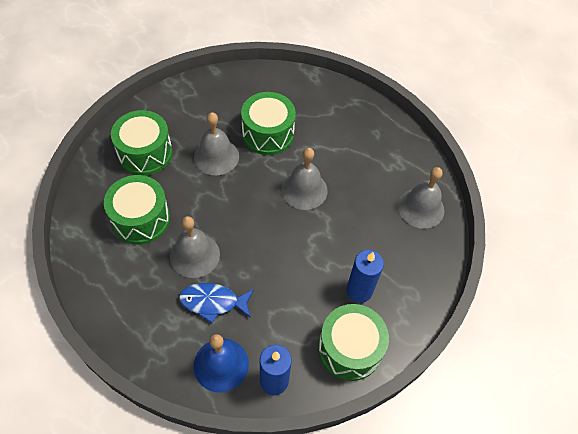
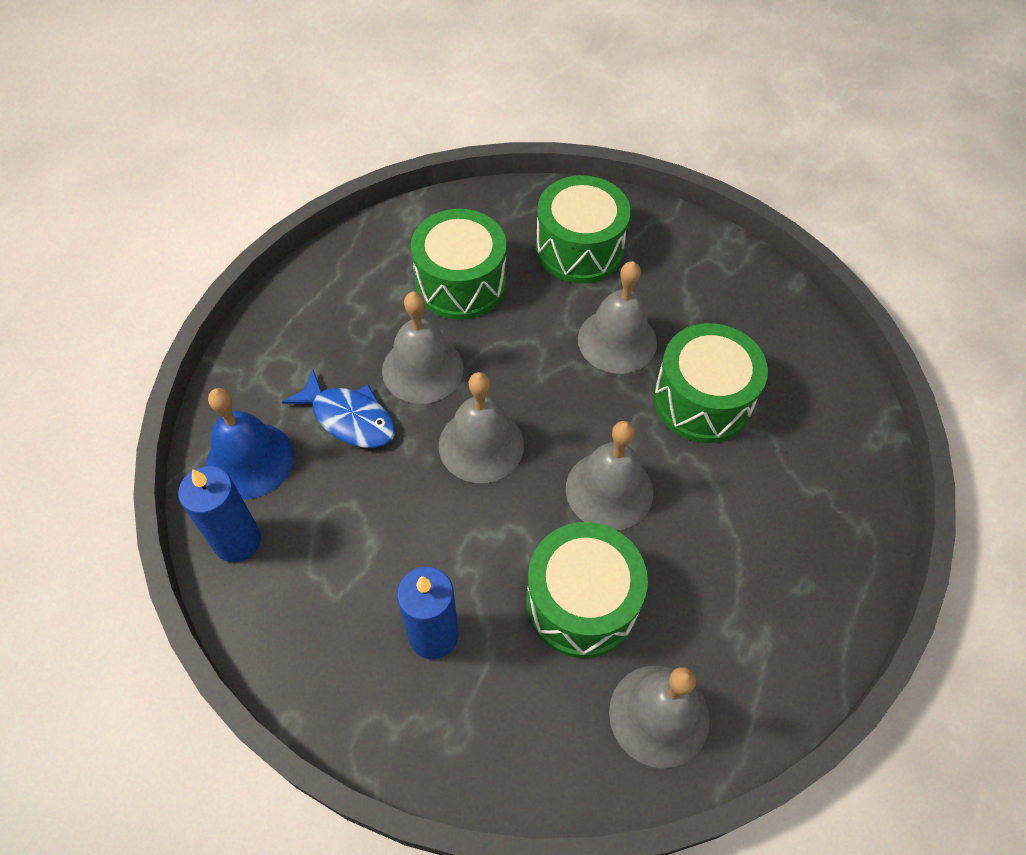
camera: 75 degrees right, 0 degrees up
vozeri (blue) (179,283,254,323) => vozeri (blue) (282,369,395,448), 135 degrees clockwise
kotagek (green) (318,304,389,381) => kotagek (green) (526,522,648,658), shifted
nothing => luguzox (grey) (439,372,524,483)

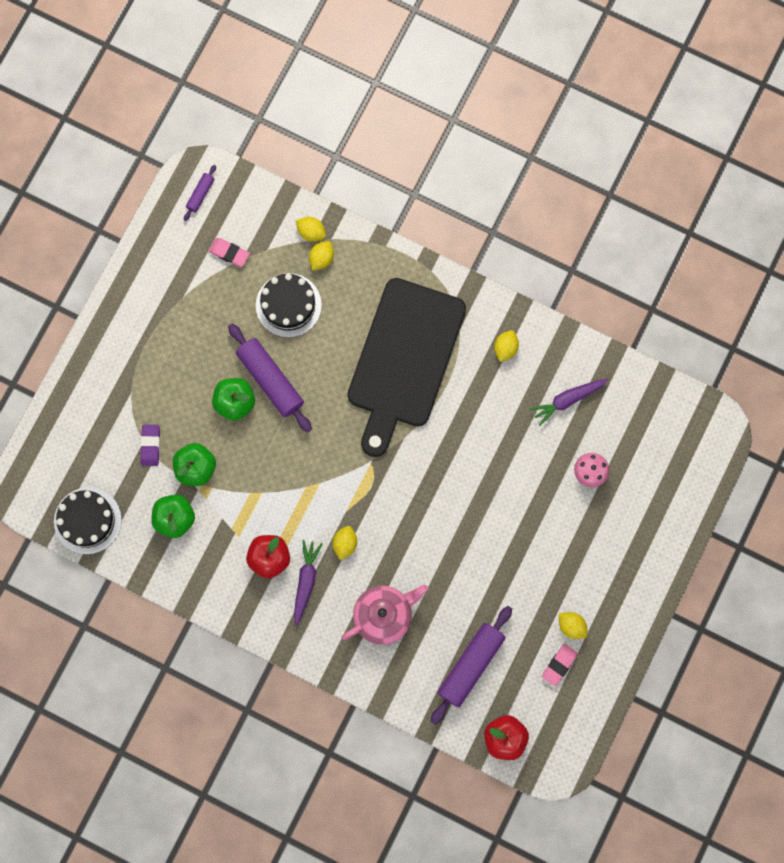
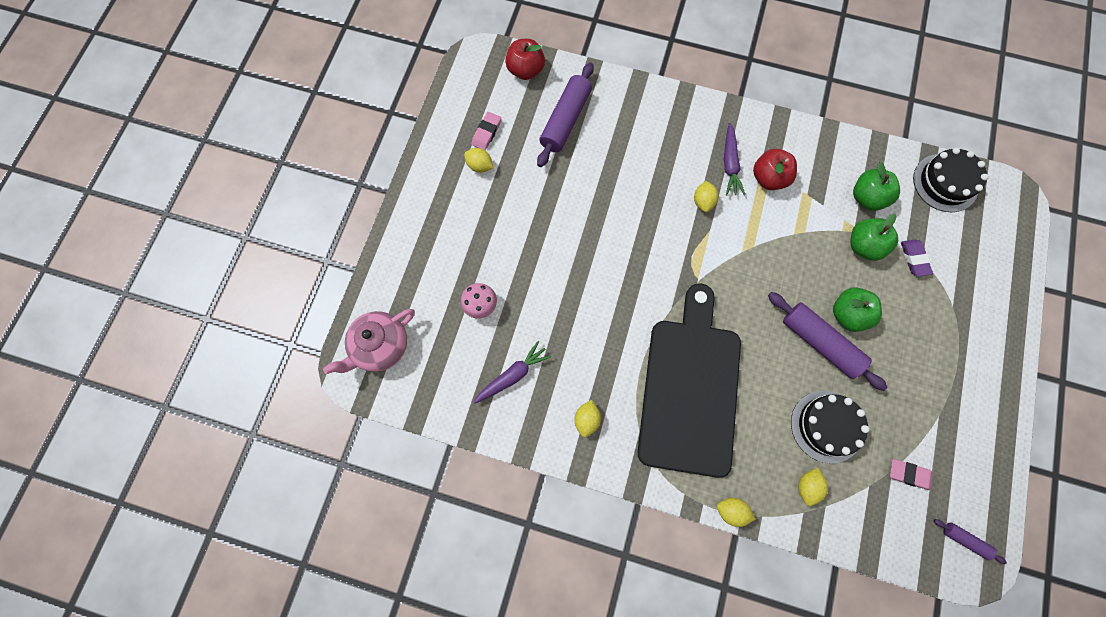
camera: 170 degrees right, 5 degrees down
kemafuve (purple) (184,165,216,221) => kemafuve (purple) (934,519,1007,564), 75 degrees counterclockwise
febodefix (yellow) (296,217,326,242) => febodefix (yellow) (717,498,756,527), shifted
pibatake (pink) (342,585,428,645) => pibatake (pink) (323,309,415,374), shifted

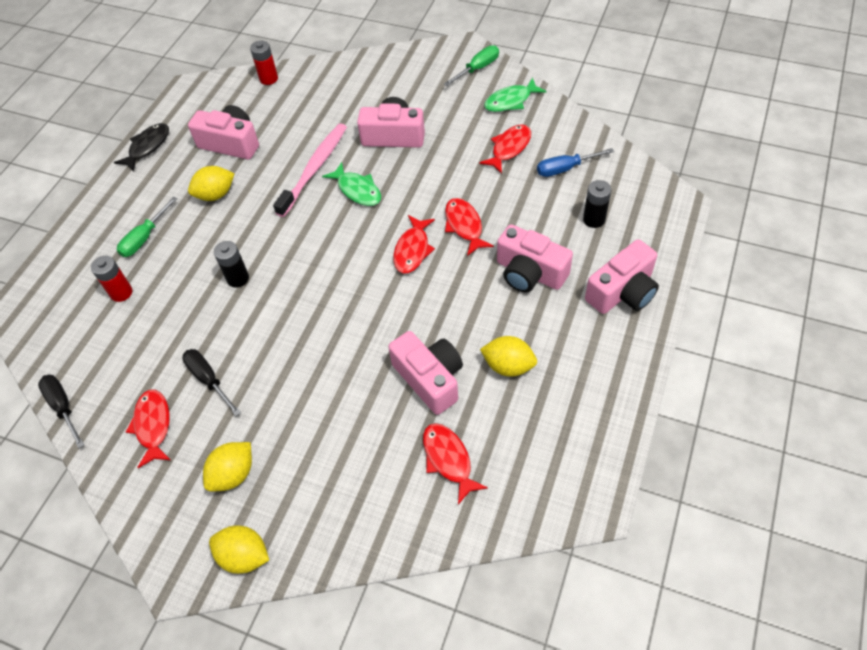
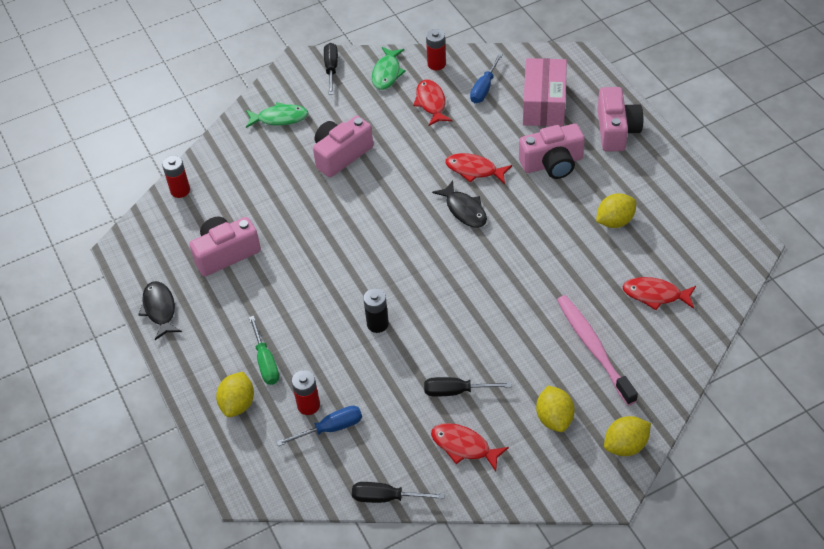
camera: 50 degrees left, 5 degrees down
febodefix (yellow) (188,166,235,201) => febodefix (yellow) (216,372,254,417), shifted
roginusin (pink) (273,123,347,217) => roginusin (pink) (557,295,638,406), shifted
vozeri (green) (322,162,381,206) => vozeri (green) (246,102,308,128), shifted
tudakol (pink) (388,331,463,415) => nothing
vozeri (red) (393,215,435,274) => vozeri (black) (432,181,487,228)
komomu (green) (444,45,499,86) => komomu (black) (324,43,338,95)
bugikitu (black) (583,180,611,228) => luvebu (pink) (523,58,567,127)
nothing => komomu (blue) (277,406,362,446)
nothing => bugikitu (red) (426,29,446,70)

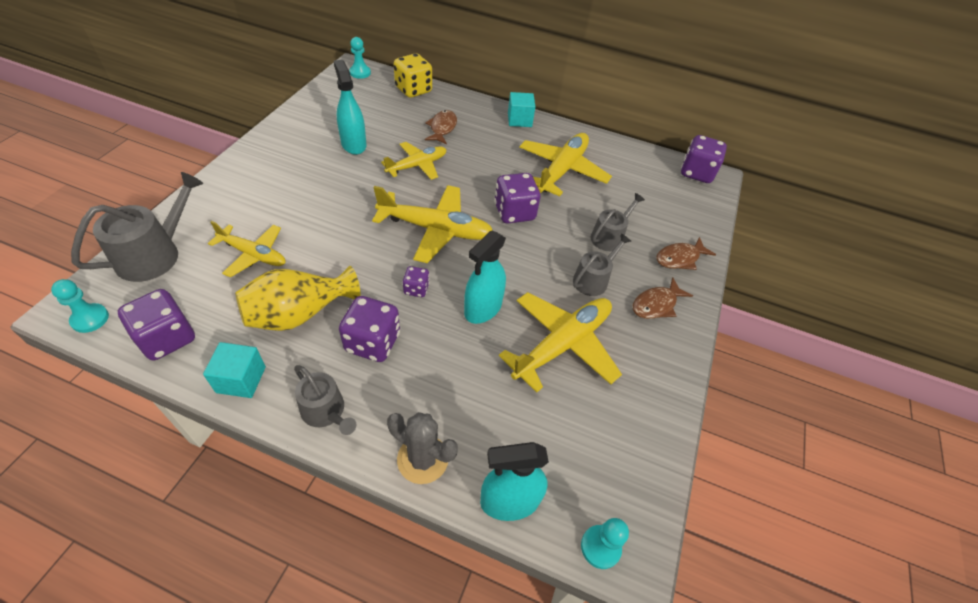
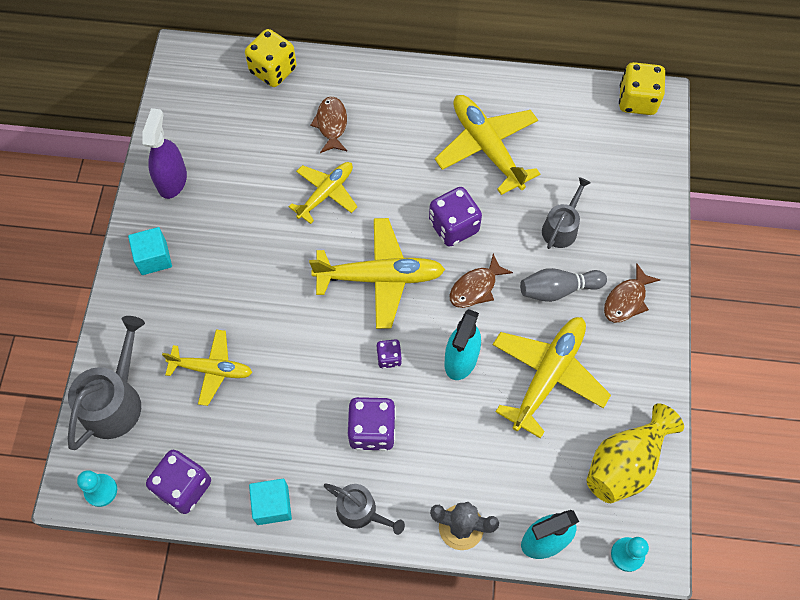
camera: 10 degrees left, 15 degrees up
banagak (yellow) (235,266,361,331) => banagak (yellow) (586,403,684,503), shifted
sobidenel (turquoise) (334,60,366,155) => nothing
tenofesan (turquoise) (349,37,371,79) => nothing
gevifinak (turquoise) (508,92,535,127) => gevifinak (turquoise) (128,227,172,275), shifted
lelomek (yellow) (519,133,612,196) => lelomek (yellow) (435,95,540,195), 45 degrees counterclockwise
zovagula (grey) (573,234,631,296) => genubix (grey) (520,268,607,302)
vozeri (brown) (656,237,716,270) => vozeri (brown) (450,254,513,308), shifted
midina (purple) (681,135,727,183) => midina (yellow) (619,62,665,115)
nothing => sobidenel (purple) (143,108,187,199)

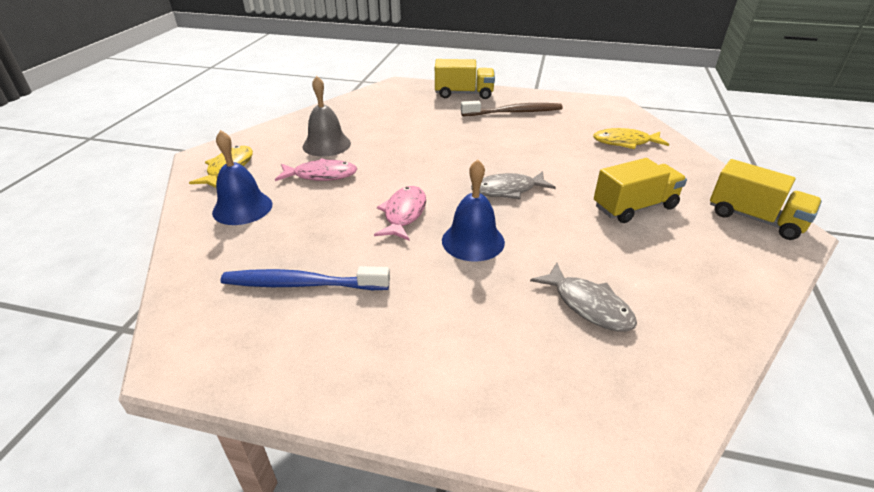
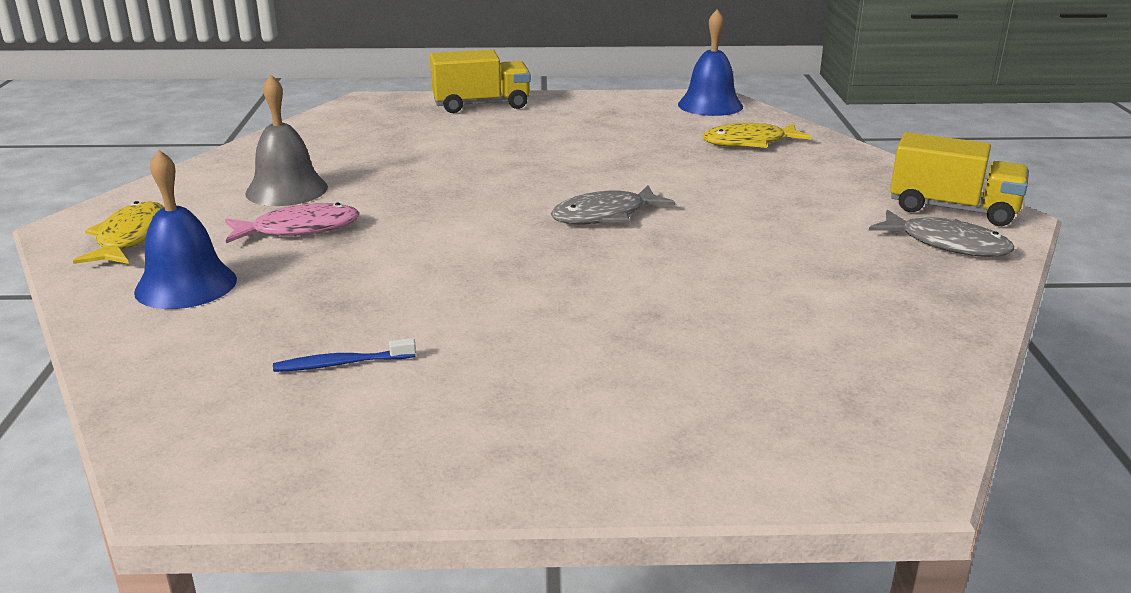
camera: 15 degrees left, 10 degrees down
roginusin (blue) (221,266,390,290) => roginusin (blue) (273,338,416,372), x0.52
vozeri (pink) (374,186,426,241) => nothing
luguzox (blue) (442,159,505,261) => luguzox (blue) (678,9,743,116), shifted
roginusin (brown) (461,101,563,116) => nothing
vozeri (grey) (530,262,637,332) => vozeri (grey) (869,210,1015,257), shifted
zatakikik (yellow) (594,158,687,223) => nothing

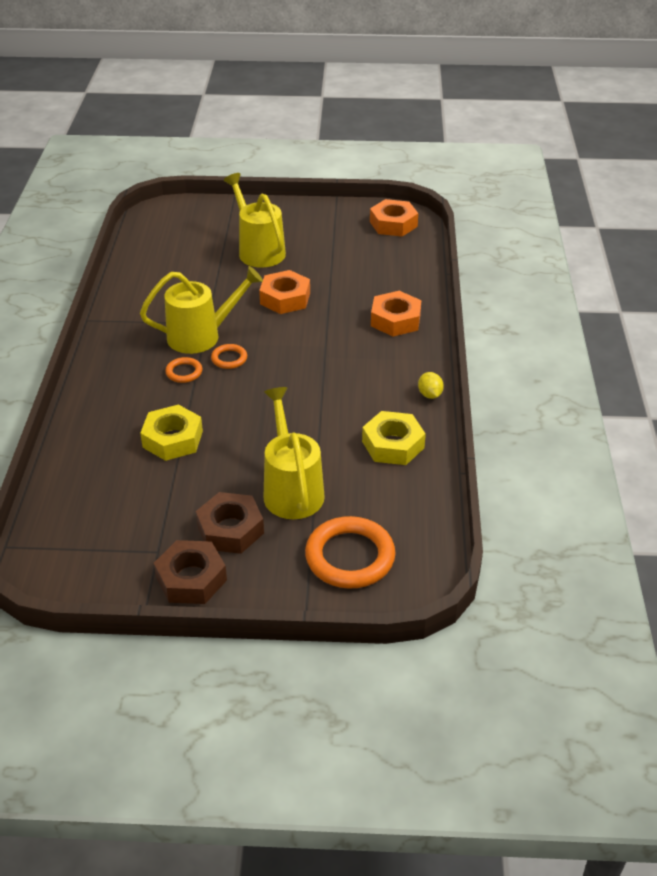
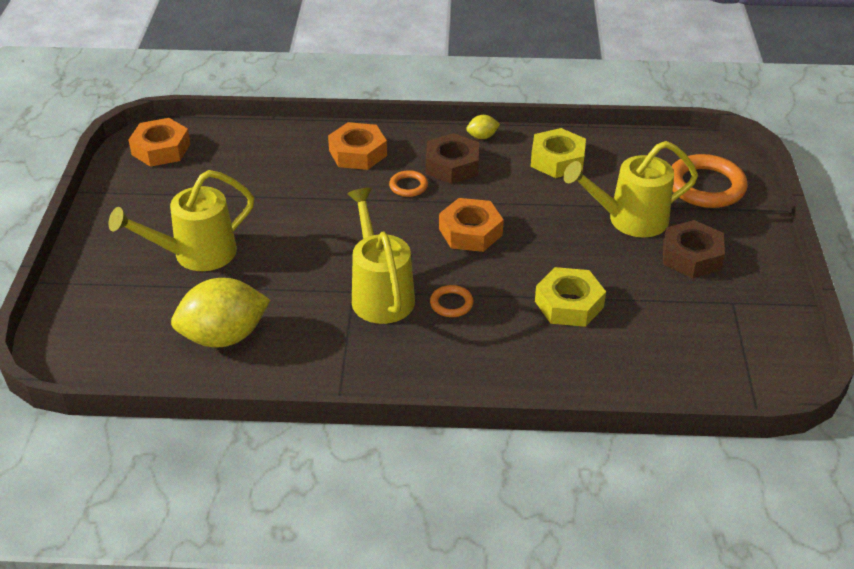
camera: 90 degrees left, 0 degrees up
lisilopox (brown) (154,540,227,604) => lisilopox (brown) (426,133,479,184), shifted
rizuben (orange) (211,344,247,369) => rizuben (orange) (389,170,428,197), shifted
lisilopox (orange) (259,270,310,314) => lisilopox (orange) (439,198,504,252), shifted
nothing => febodefix (yellow) (171,278,270,347)

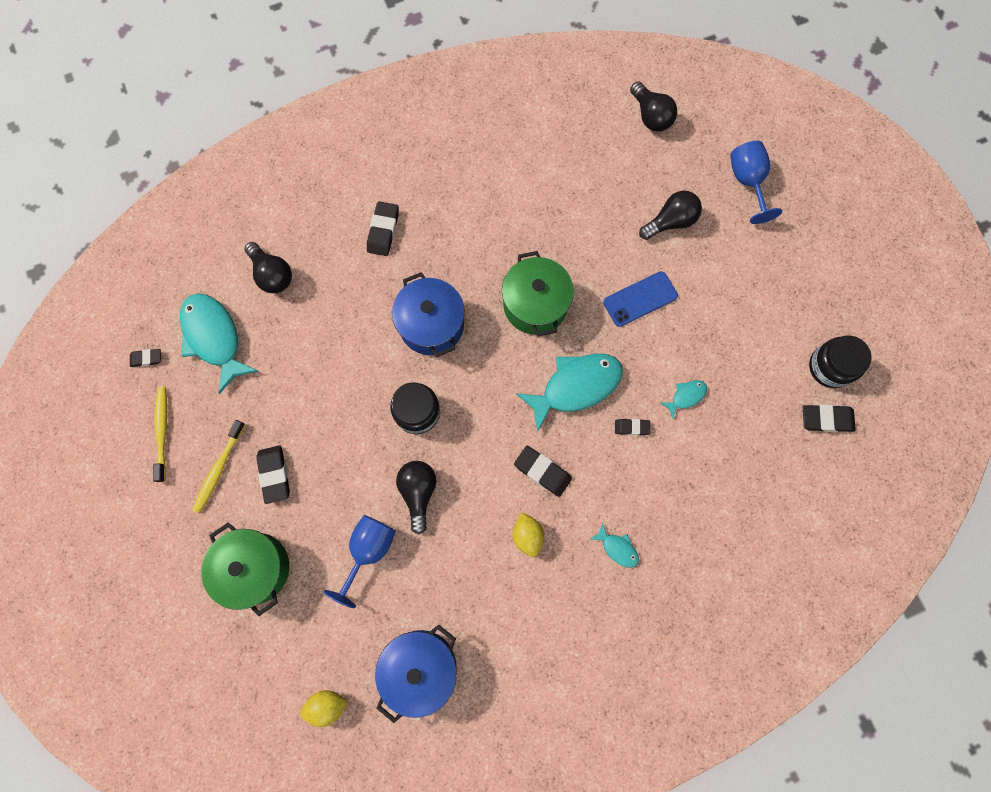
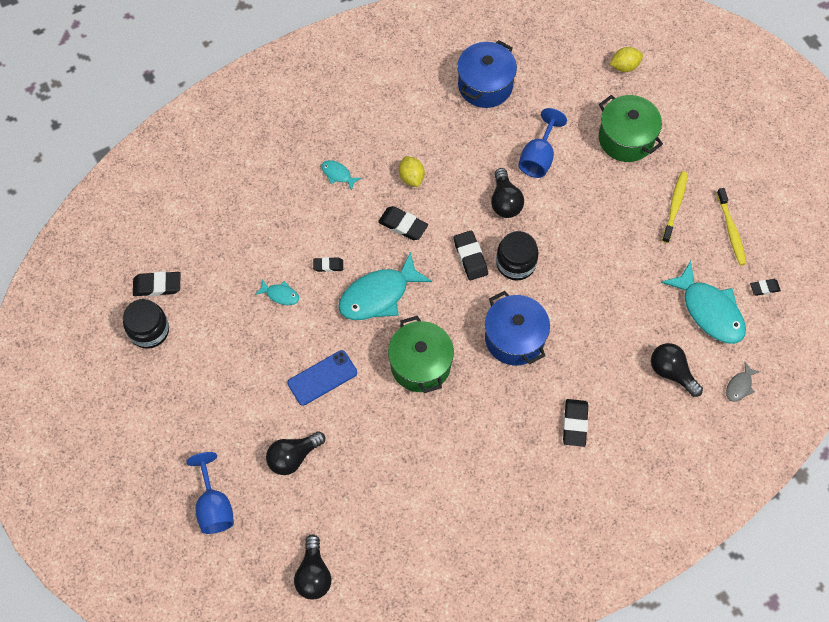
camera: 175 degrees right, 10 degrees down
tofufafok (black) (256,445,290,504) => tofufafok (black) (454,231,488,280), shifted
febodefix (yellow) (300,690,348,727) => febodefix (yellow) (610,47,643,72), shifted
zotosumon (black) (630,81,677,131) => zotosumon (black) (294,535,331,599), 150 degrees counterclockwise
vozeri (turquoise) (661,380,707,419) => vozeri (turquoise) (255,279,299,305), 120 degrees counterclockwise
nothing => vozeri (grey) (726,362,761,402)

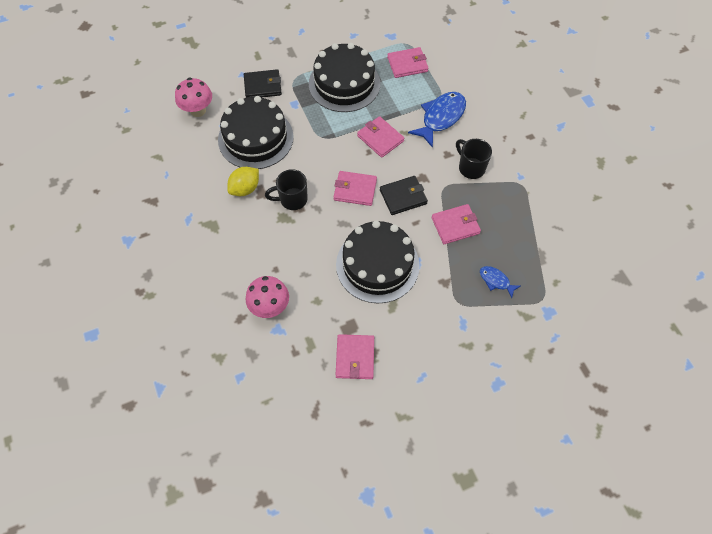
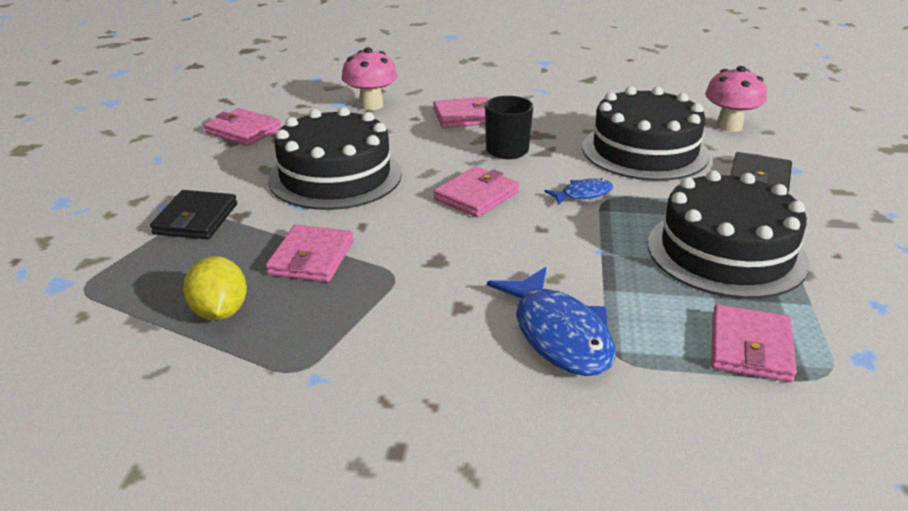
camera: 120 degrees right, 30 degrees down
febodefix (yellow) (227,167,259,196) => febodefix (yellow) (183,256,247,321), shifted
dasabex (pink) (357,116,404,158) => dasabex (pink) (433,97,488,128), shifted
dasabex (black) (380,176,428,215) => dasabex (black) (150,190,237,239), shifted
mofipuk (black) (456,139,492,179) => nothing
vozeri (blue) (480,266,521,298) => vozeri (blue) (544,178,613,205), shifted

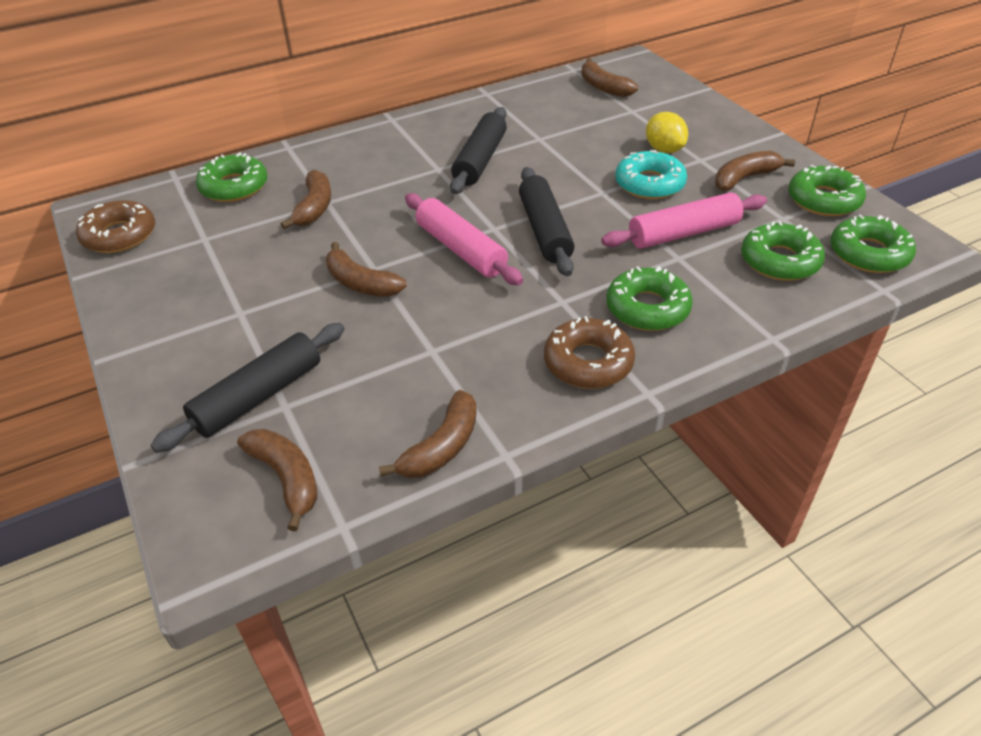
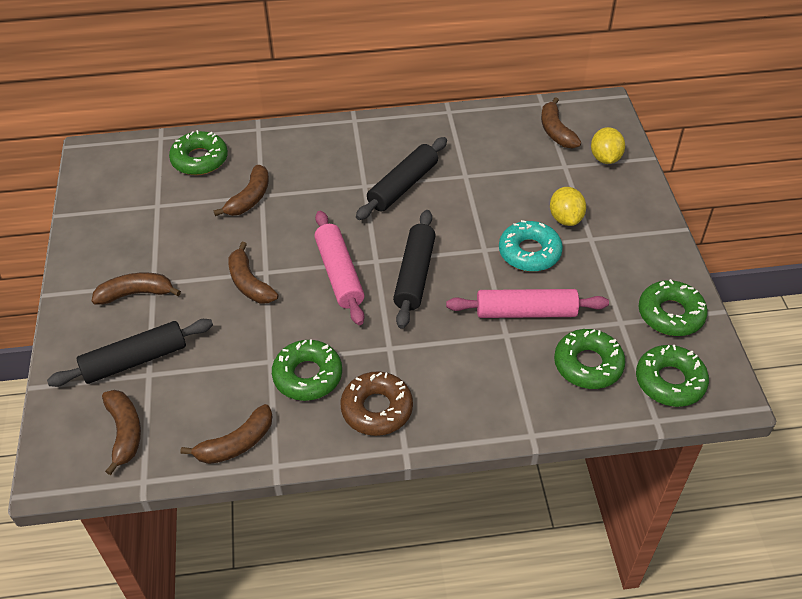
camera: 20 degrees right, 5 degrees up
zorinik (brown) (76,200,155,253) => nothing
zorinik (green) (606,266,693,331) => zorinik (green) (272,339,342,401), shifted
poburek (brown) (715,151,795,191) => poburek (brown) (92,273,181,305), shifted
nothing => febodefix (yellow) (591,127,625,164)

